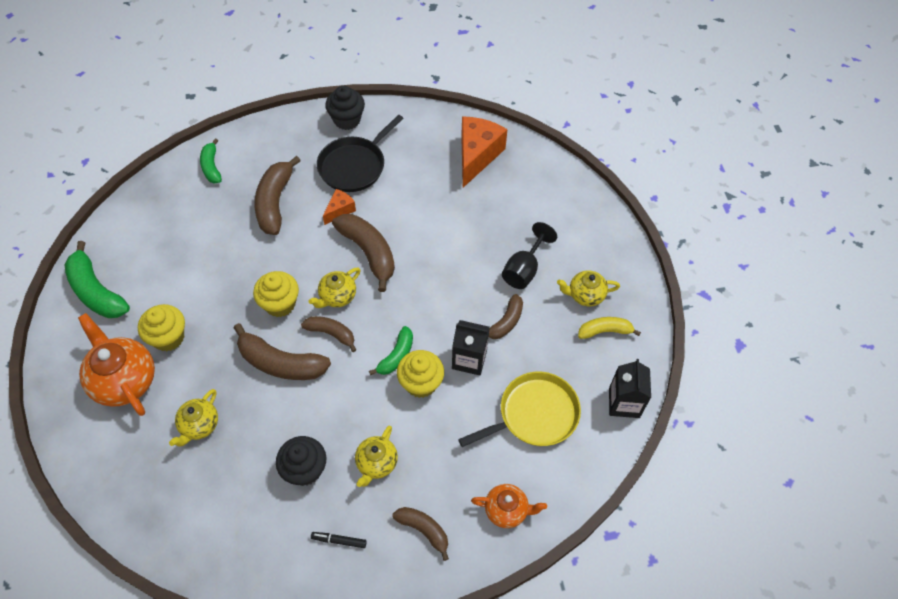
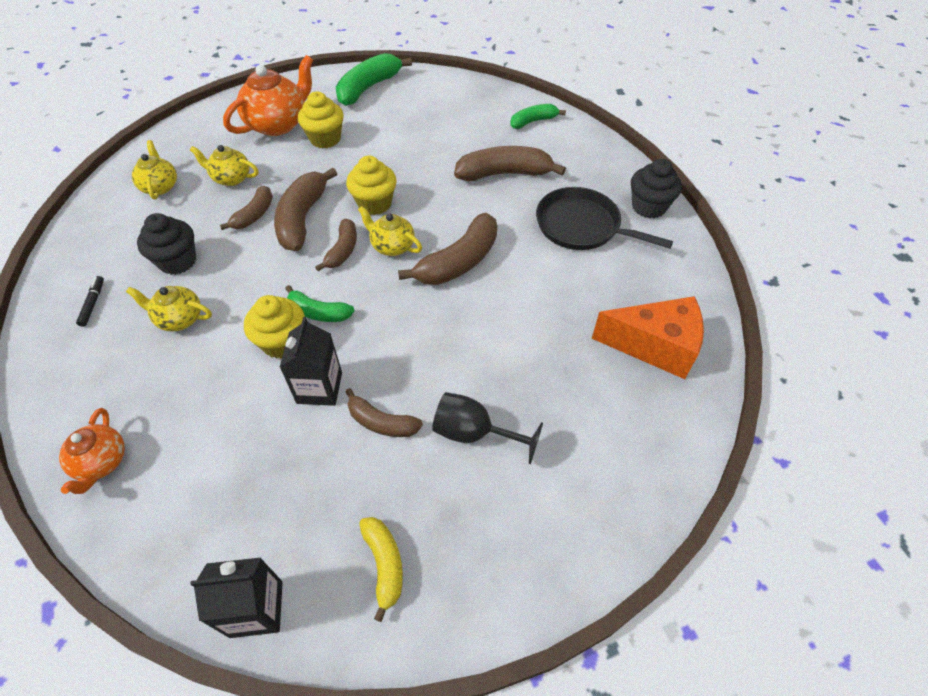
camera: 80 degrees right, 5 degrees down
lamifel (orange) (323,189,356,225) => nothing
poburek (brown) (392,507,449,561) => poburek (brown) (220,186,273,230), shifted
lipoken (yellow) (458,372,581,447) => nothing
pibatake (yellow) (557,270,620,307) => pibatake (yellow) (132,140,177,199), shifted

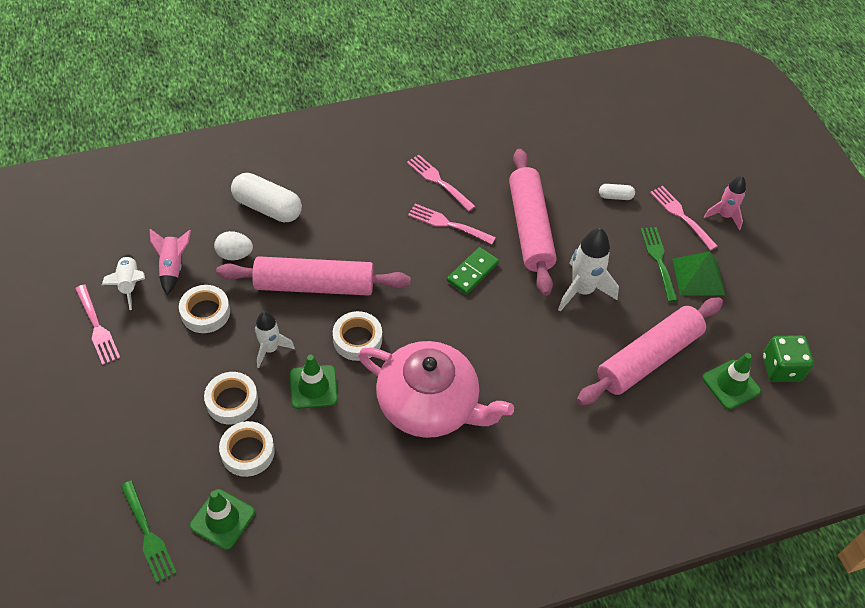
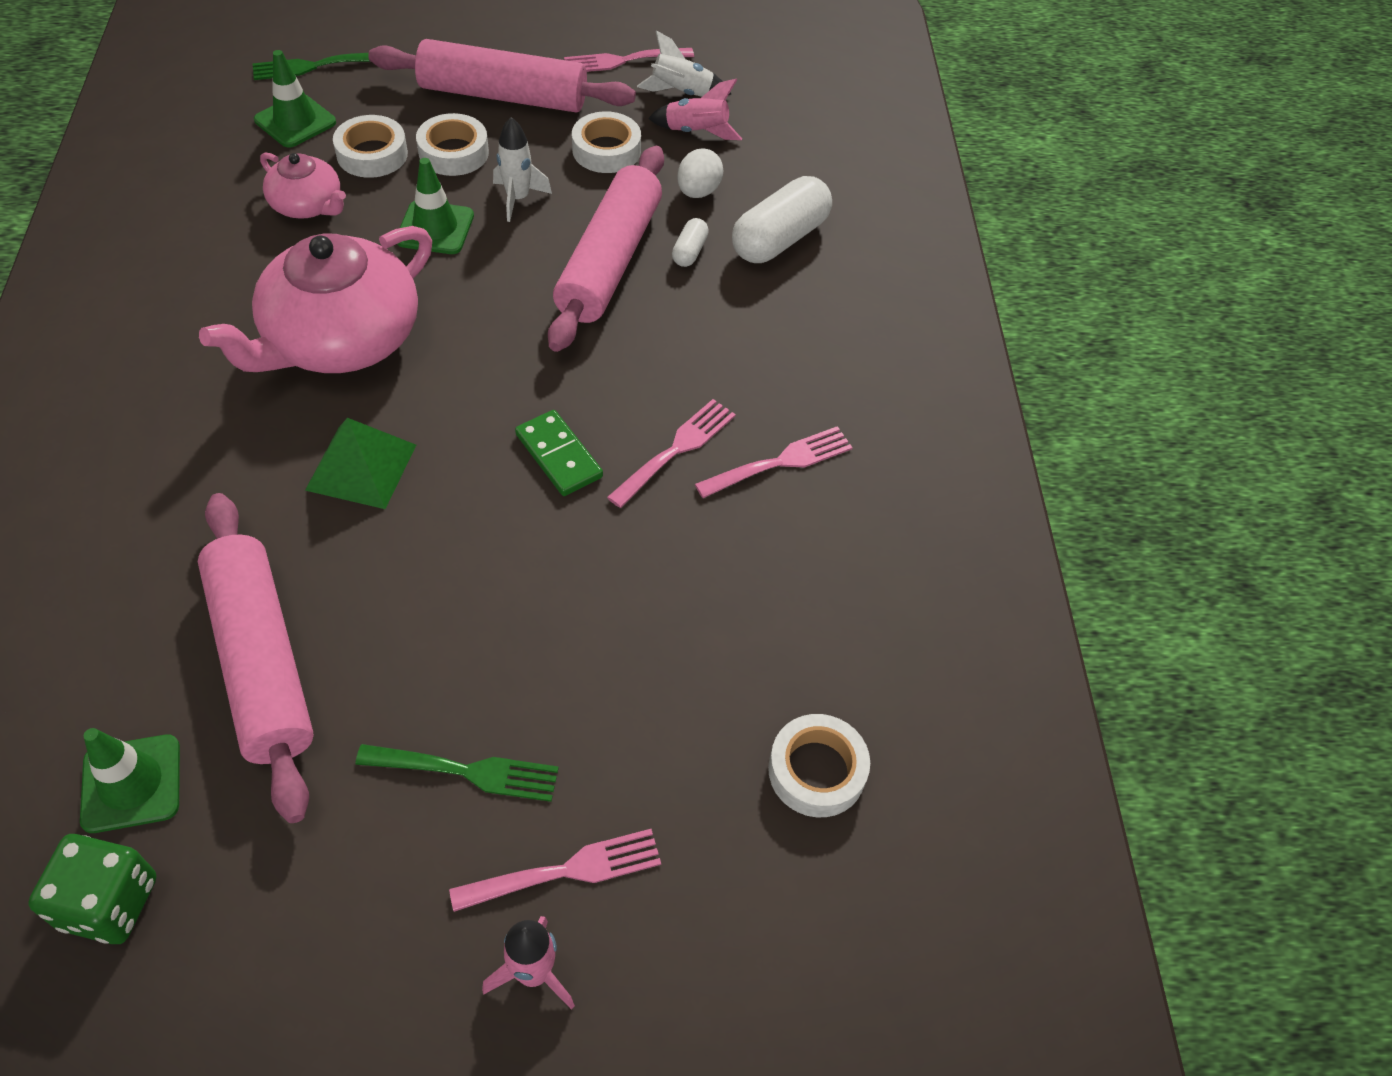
camera: 105 degrees right, 0 degrees up
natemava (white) (333,311,382,361) => natemava (white) (768,714,870,817), shifted
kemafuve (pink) (509,149,557,296) => kemafuve (pink) (368,39,636,112), shifted
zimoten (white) (558,228,619,312) => nothing
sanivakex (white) (599,184,635,200) => sanivakex (white) (672,218,709,267), shifted
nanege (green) (672,251,725,295) => nanege (green) (305,418,416,509), shifted
nothing => pibatake (pink) (260,153,346,219)

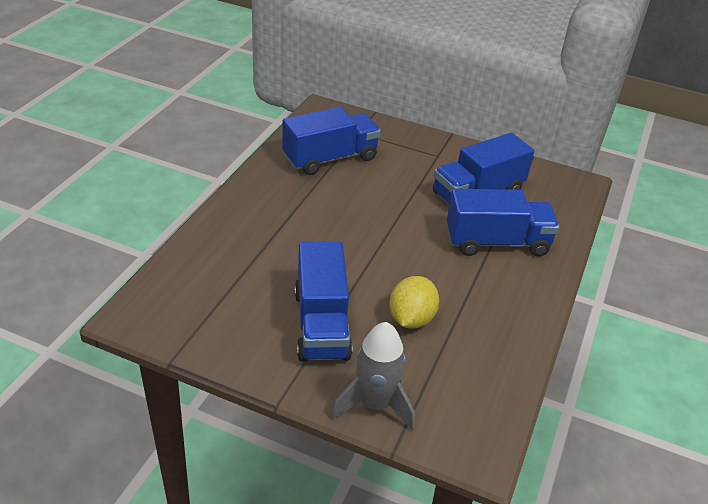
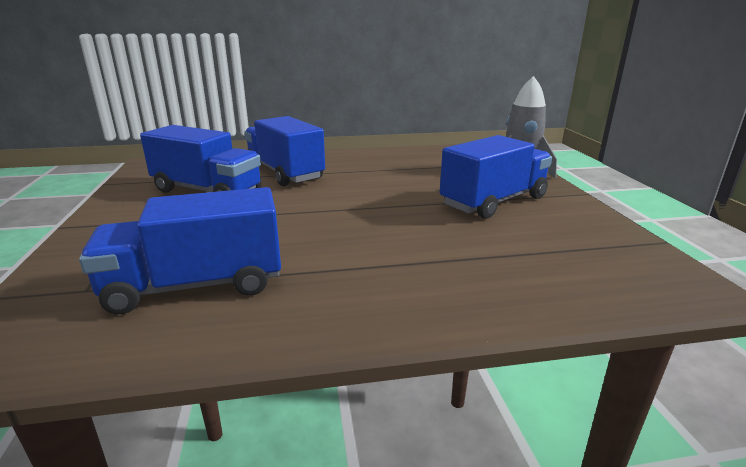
camera: 120 degrees left, 15 degrees down
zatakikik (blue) (282,107,381,175) => zatakikik (blue) (79,187,281,314), 45 degrees counterclockwise
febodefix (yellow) (390,276,439,329) => nothing

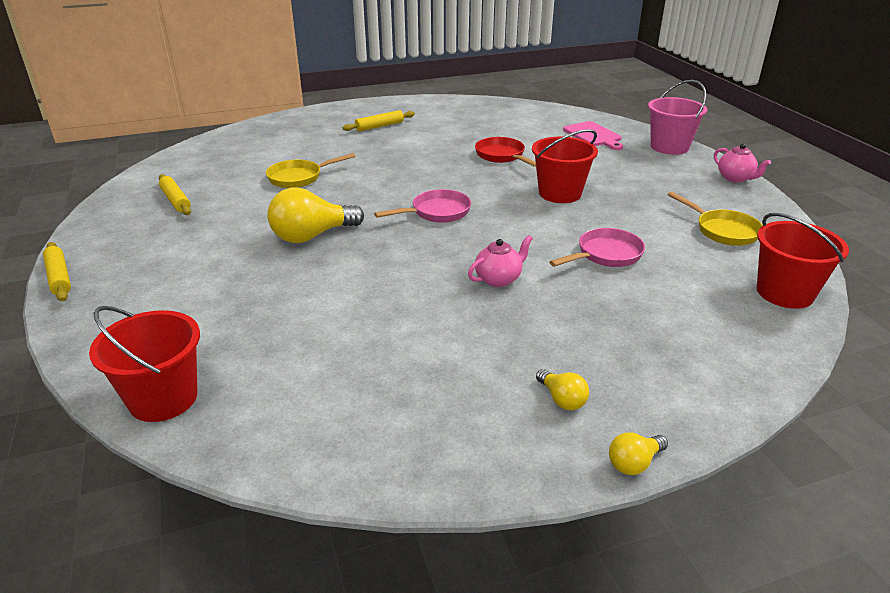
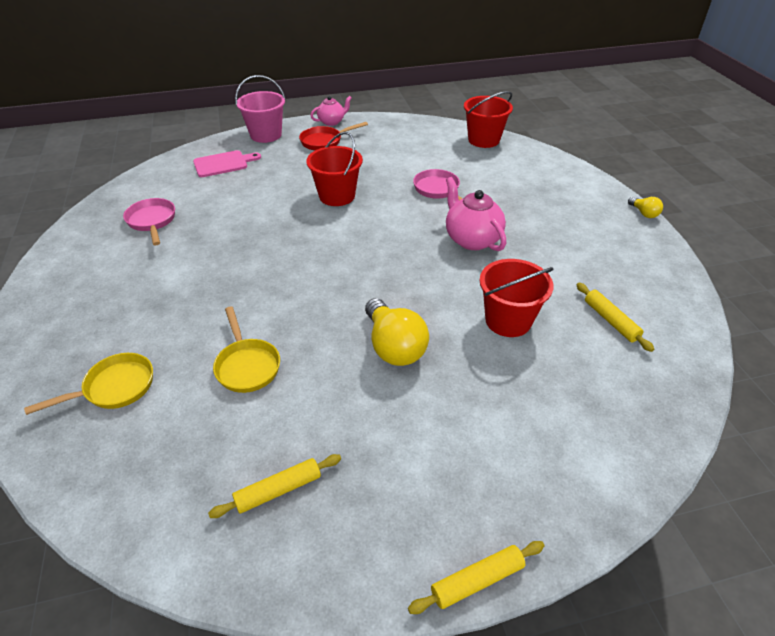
camera: 85 degrees left, 10 degrees up
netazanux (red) (89,306,200,422) => netazanux (red) (480,259,554,337), shifted
kemafuve (yellow) (343,110,415,132) => kemafuve (yellow) (576,283,654,352), shifted
lipoken (pink) (374,189,471,223) => lipoken (pink) (123,198,175,245), shifted
pibatake (pink) (468,235,533,287) => pibatake (pink) (446,177,506,251), x1.62
lipoken (red) (475,137,536,167) => lipoken (red) (299,122,368,150), shifted
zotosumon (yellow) (536,369,589,410) => nothing
lipoken (yellow) (667,191,763,246) => lipoken (yellow) (24,353,153,415), shifted

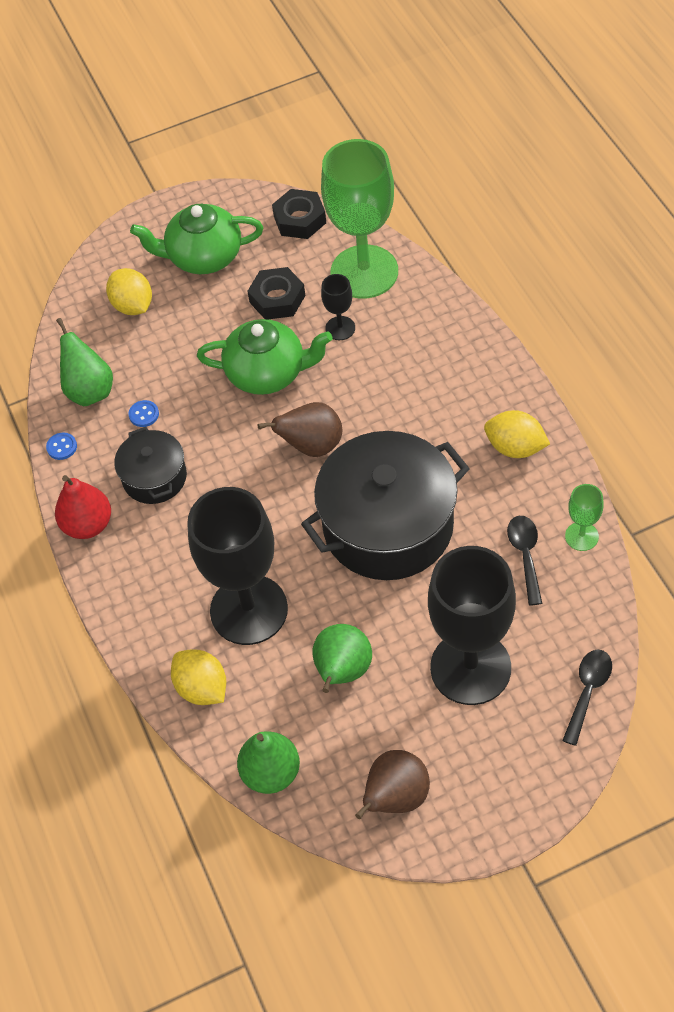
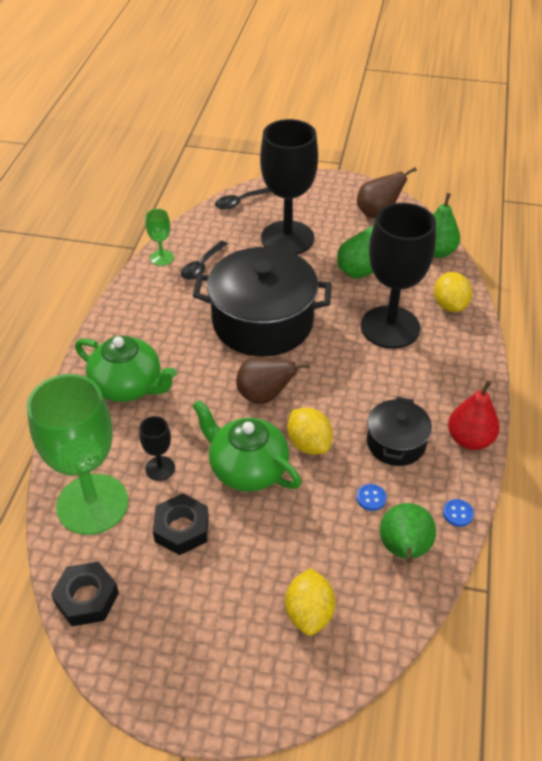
camera: 150 degrees left, 10 degrees down
pibatake (green) (130,204,263,274) => pibatake (green) (75,336,177,402), shifted
febodefix (yellow) (484,410,550,458) => febodefix (yellow) (287,408,333,455), shifted

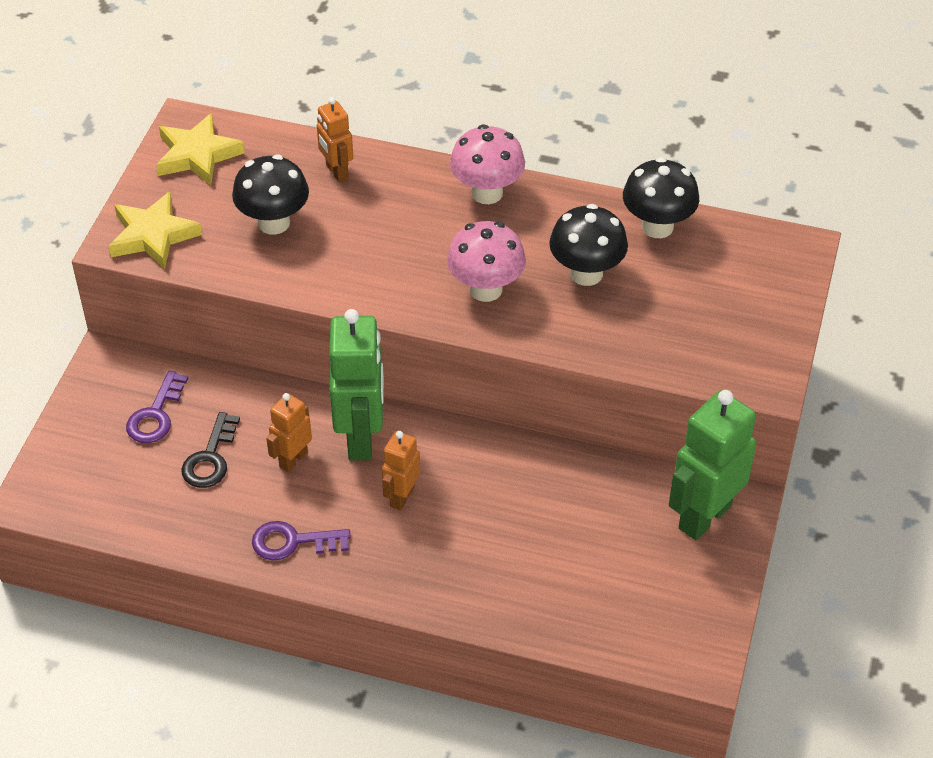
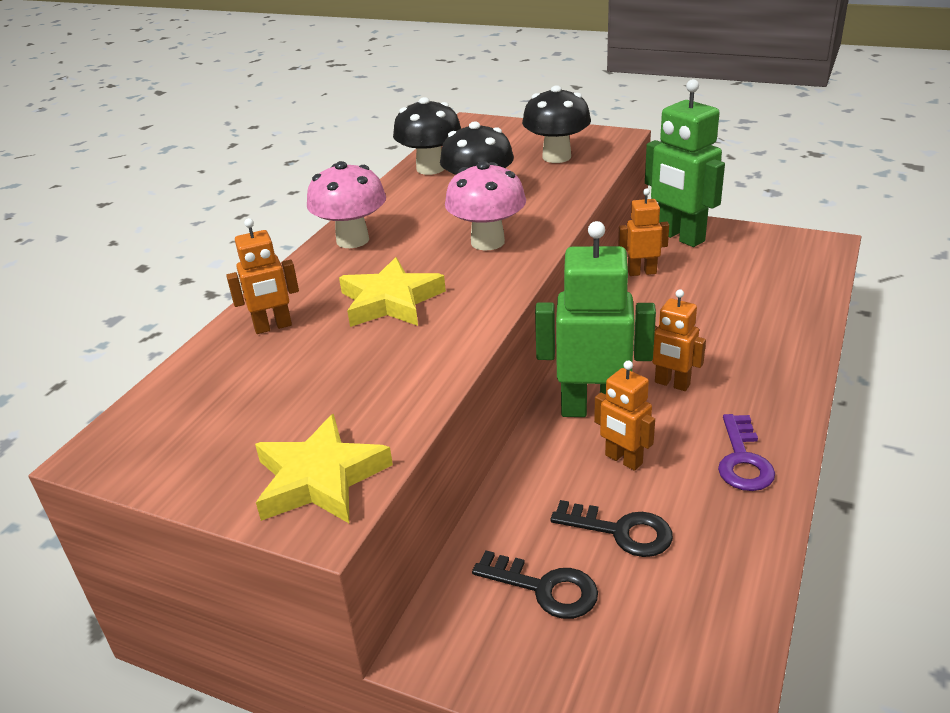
camera: 80 degrees left, 15 degrees down
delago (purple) (126,371,188,443) => delago (black) (472,550,598,619)
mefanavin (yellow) (156,113,245,185) => mefanavin (yellow) (339,257,446,327), shifted
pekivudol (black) (232,155,309,235) => pekivudol (black) (522,85,591,163), shifted
nothing => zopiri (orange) (618,189,669,276)

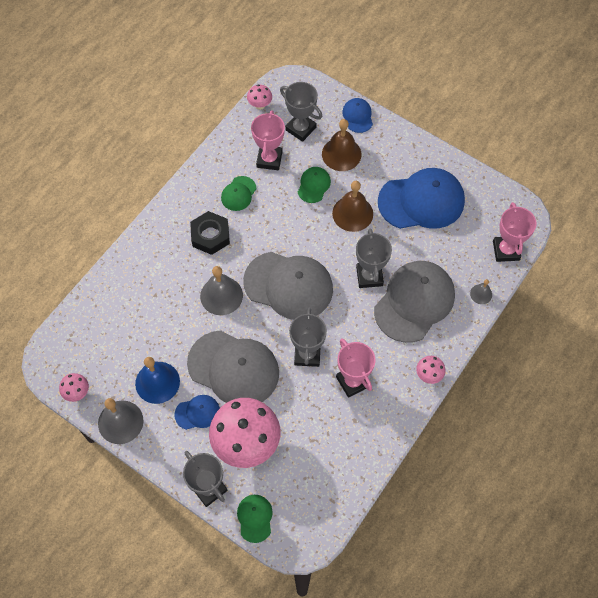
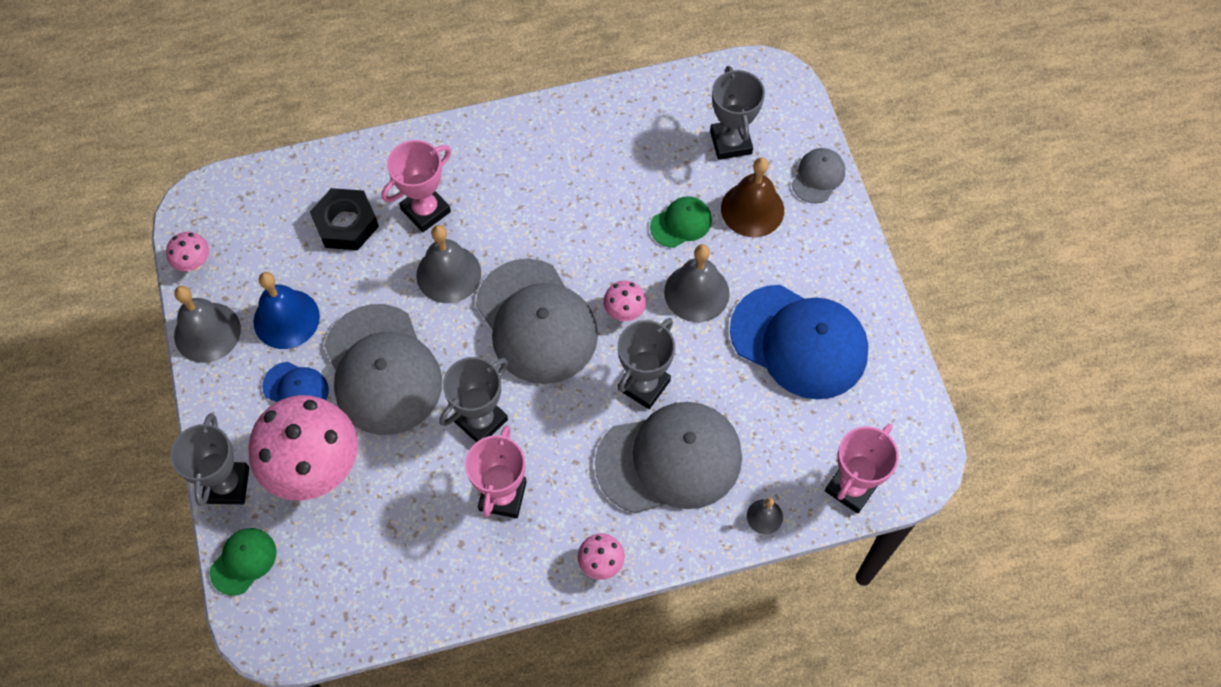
camera: 40 degrees right, 0 degrees up
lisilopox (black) (190,211,230,255) => lisilopox (black) (310,188,379,250), shifted
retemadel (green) (221,176,257,211) => nothing
pekivudol (pink) (247,84,272,110) => pekivudol (pink) (603,280,646,321), shifted
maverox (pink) (251,110,285,170) => maverox (pink) (382,140,451,232), shifted
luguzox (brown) (332,181,373,232) => luguzox (grey) (664,244,730,322)
retemadel (blue) (342,98,373,133) => retemadel (grey) (792,148,845,203)

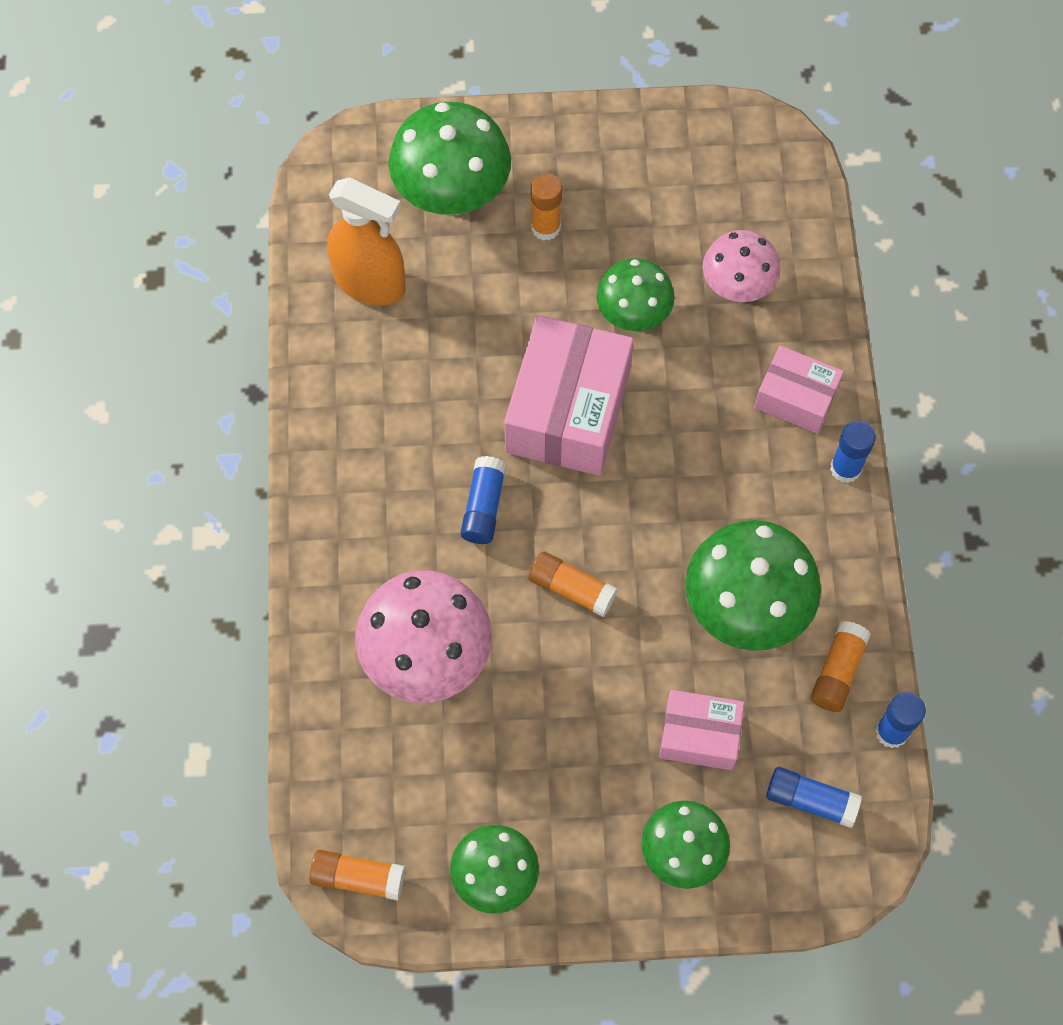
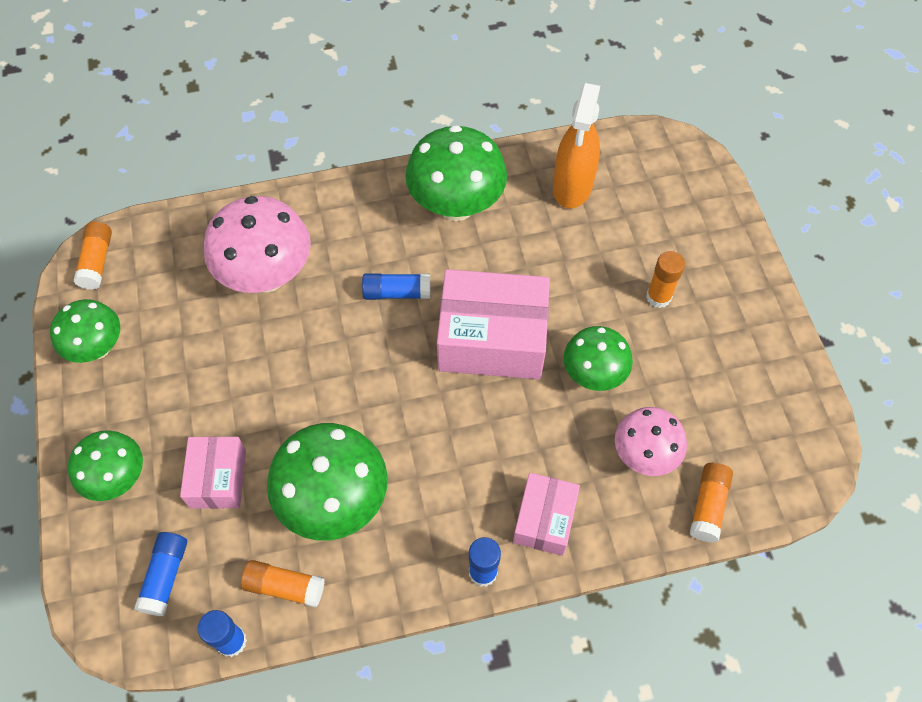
camera: 80 degrees right, 5 degrees down
pekivudol (green) (388,102,511,215) => pekivudol (green) (405,125,507,221), shifted
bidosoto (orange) (529,551,618,617) => bidosoto (orange) (690,463,733,543), shifted

